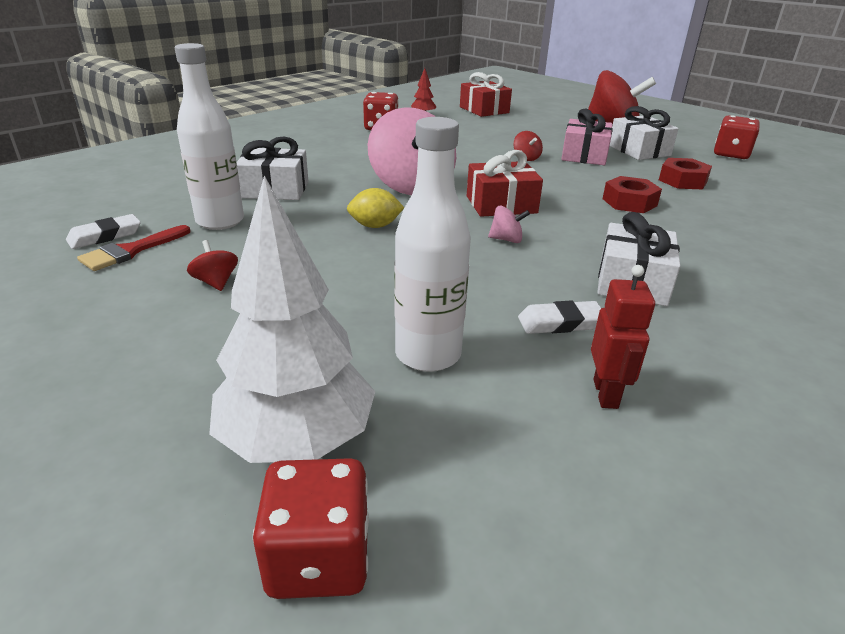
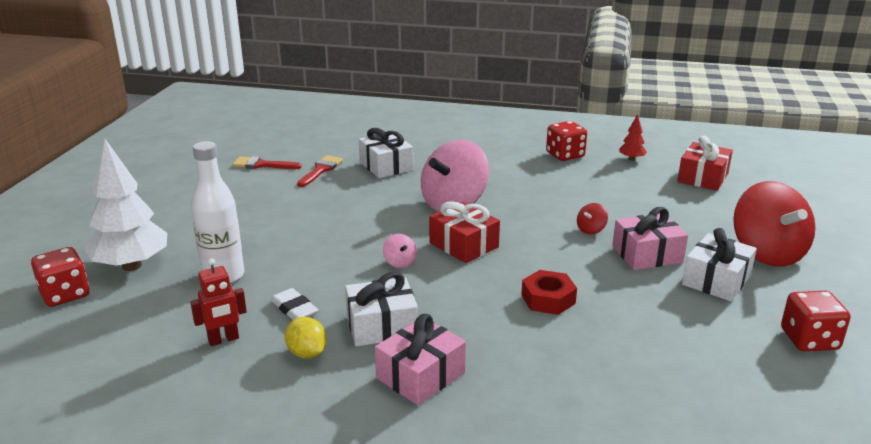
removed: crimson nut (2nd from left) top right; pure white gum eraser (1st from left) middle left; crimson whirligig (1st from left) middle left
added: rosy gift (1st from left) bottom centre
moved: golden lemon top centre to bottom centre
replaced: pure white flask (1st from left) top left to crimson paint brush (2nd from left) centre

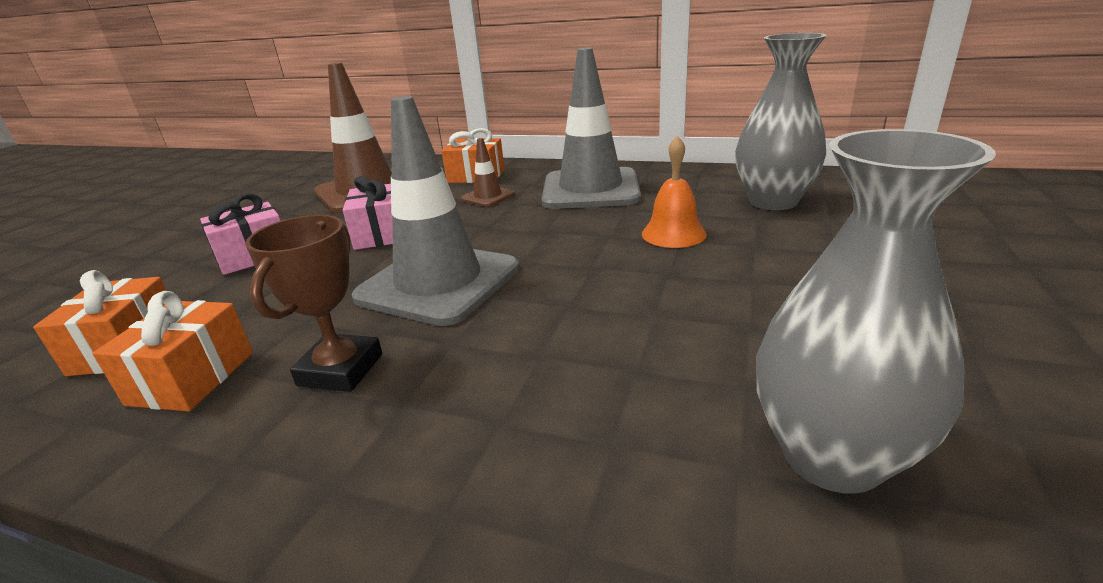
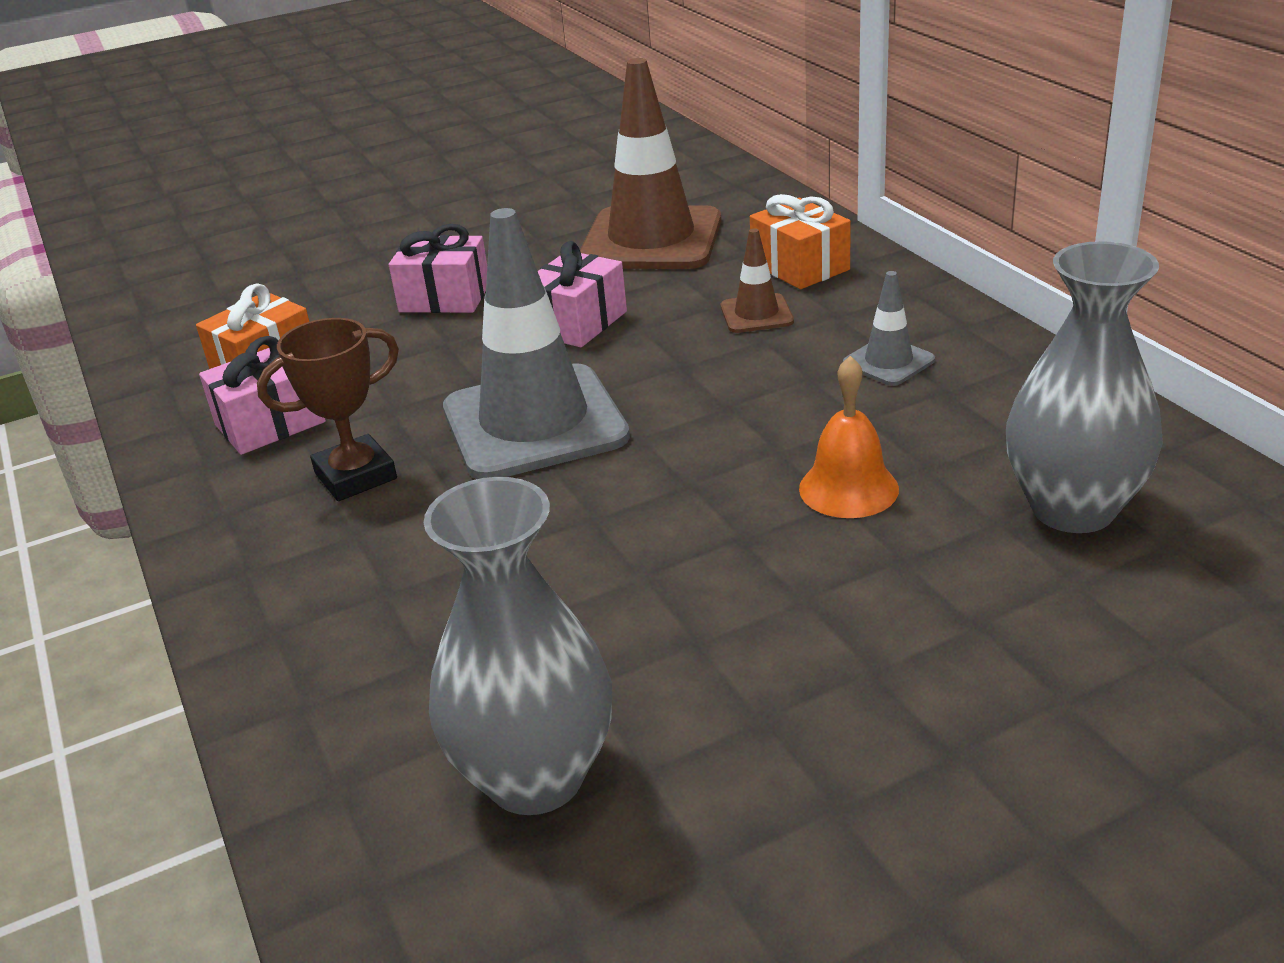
recoloured: orange-coloured gift (2nd from left) middle left to rosy gift (1st from left) middle left
resized: ash-grey road cone (2nd from left) top centre = middle right x0.45

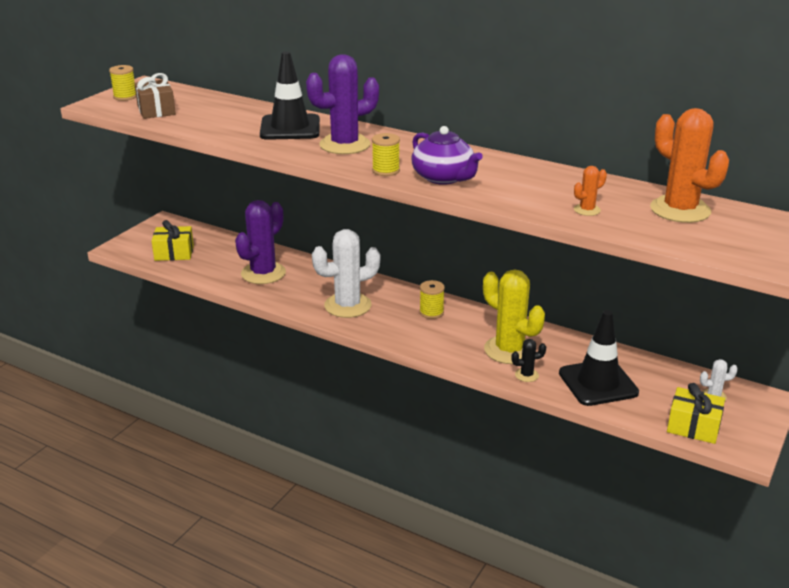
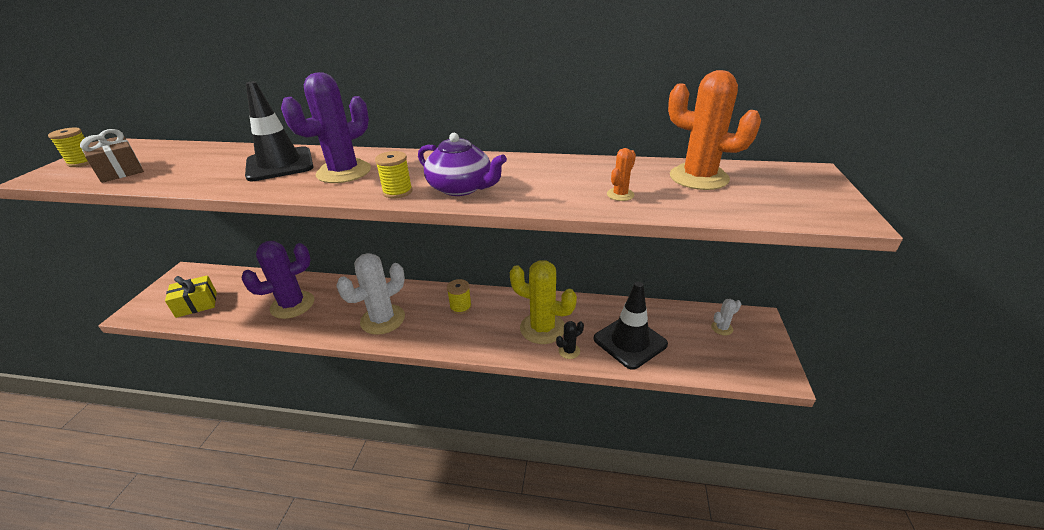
removed: golden gift (2nd from left) bottom right
turned: royal purple cactus (1st from left) middle left = middle left 45 degrees clockwise

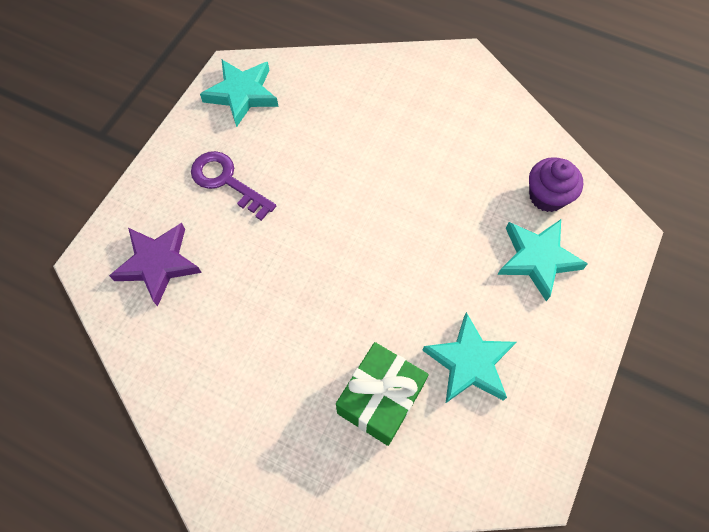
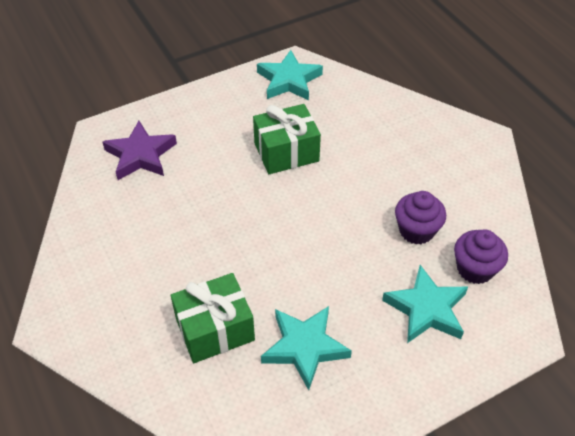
removed: royal purple latchkey middle left
added: leaf-green gift (2nd from left) top centre; royal purple fairy cake (1st from left) middle right

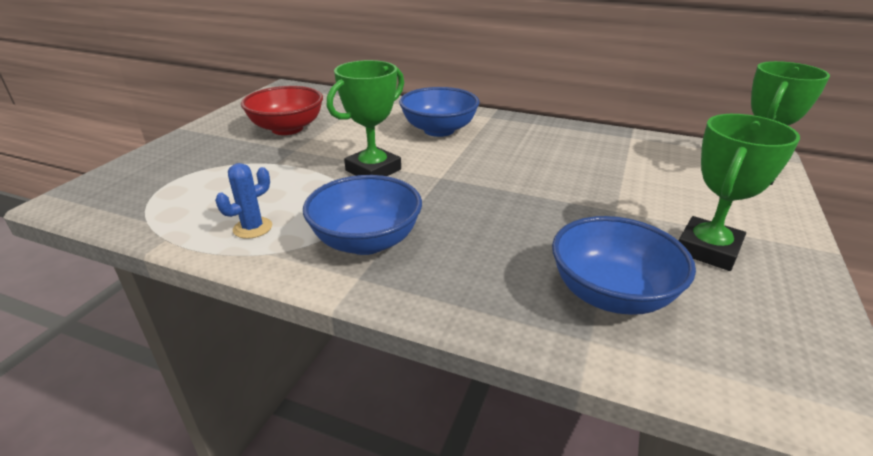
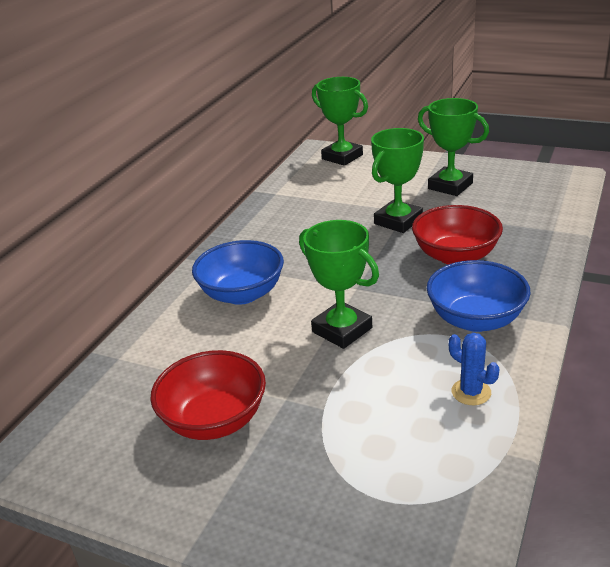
removed: blue deep dish (3rd from left) middle right
added: leaf-green trophy (3rd from left) top centre; crimson deep dish (2nd from left) middle right

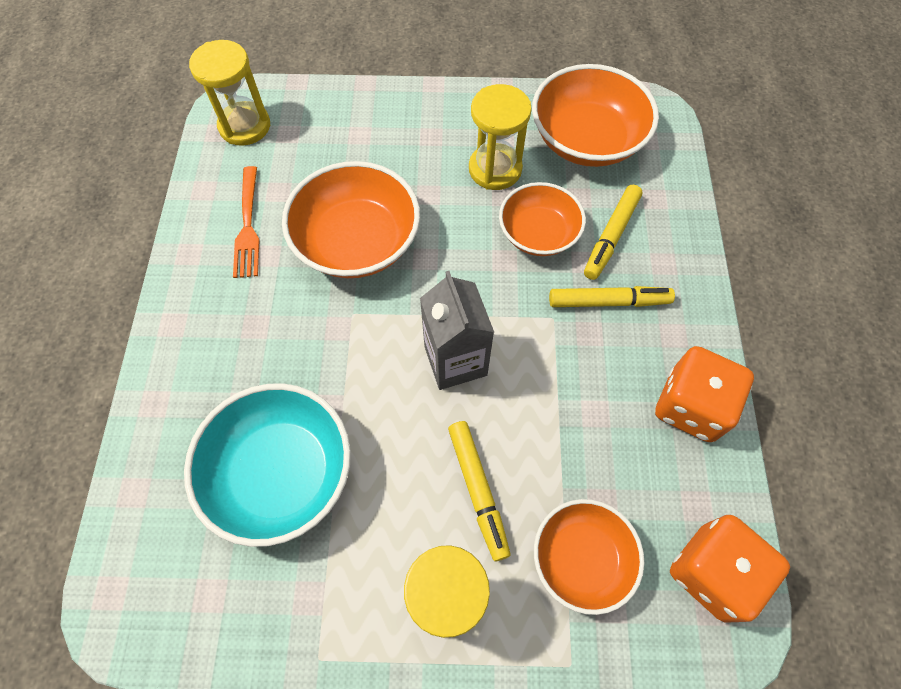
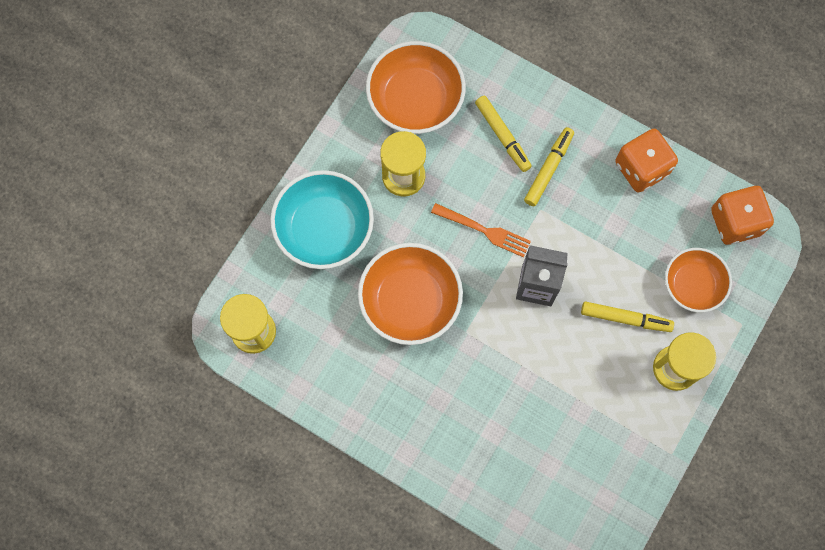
removed: orange-coloured deep dish (2nd from left) top centre
moved: orange-coloured dinner fork top left to centre; turquoise deep dish bottom left to centre

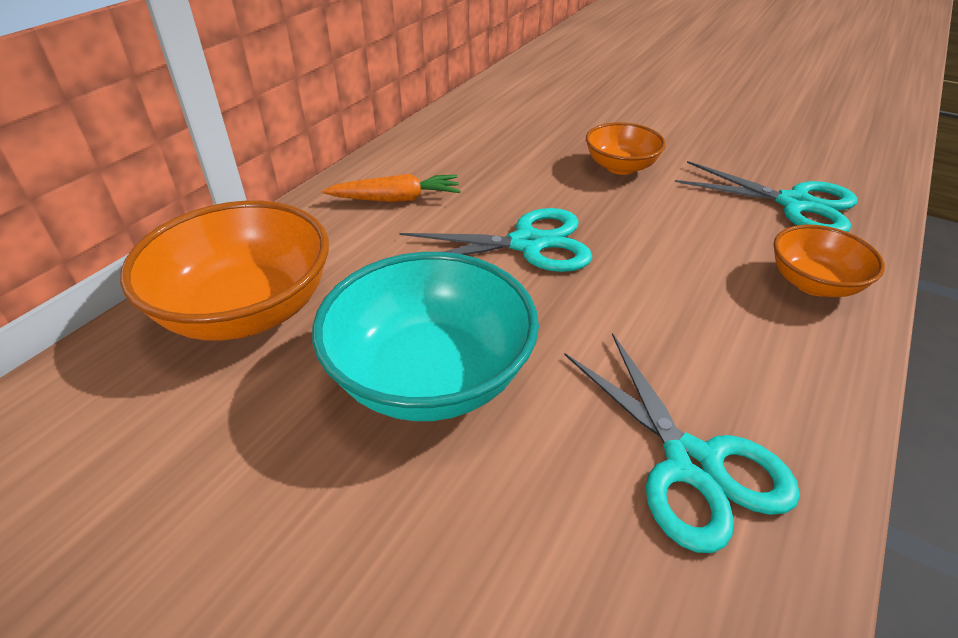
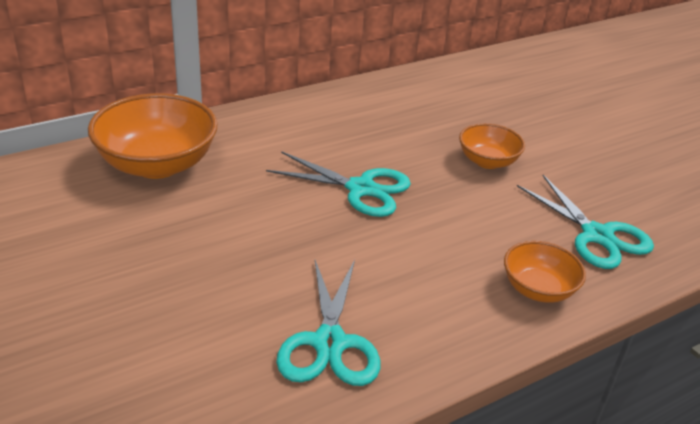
removed: orange-coloured carrot top centre; turquoise deep dish centre

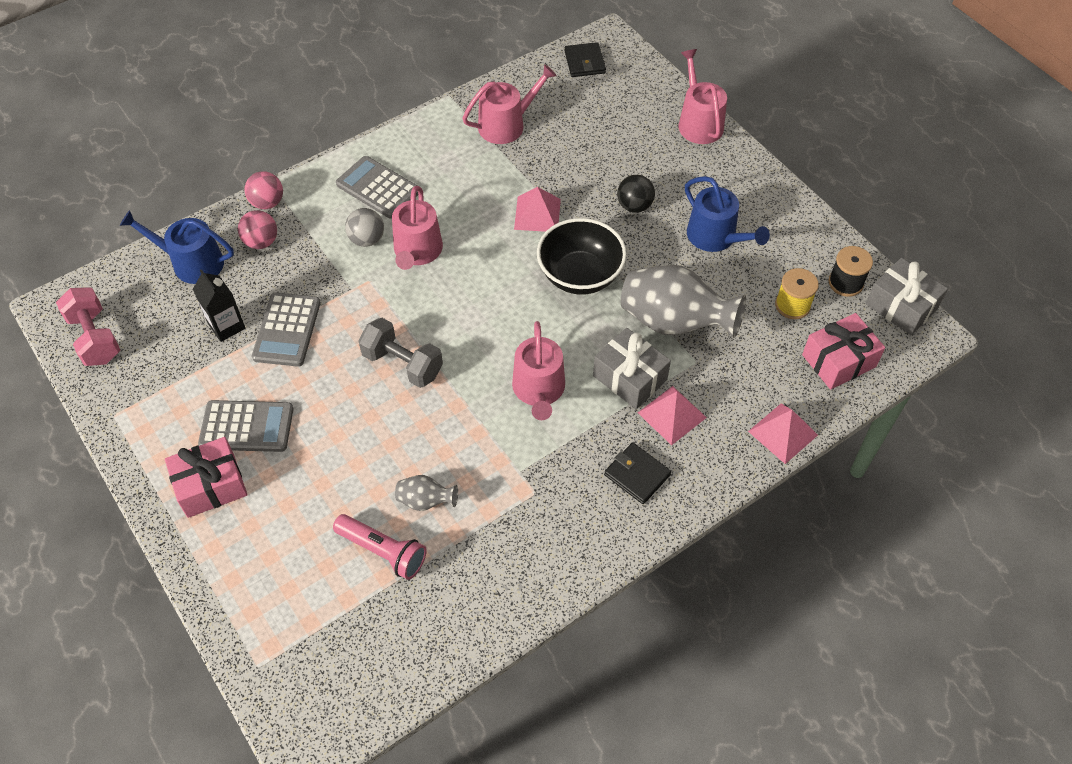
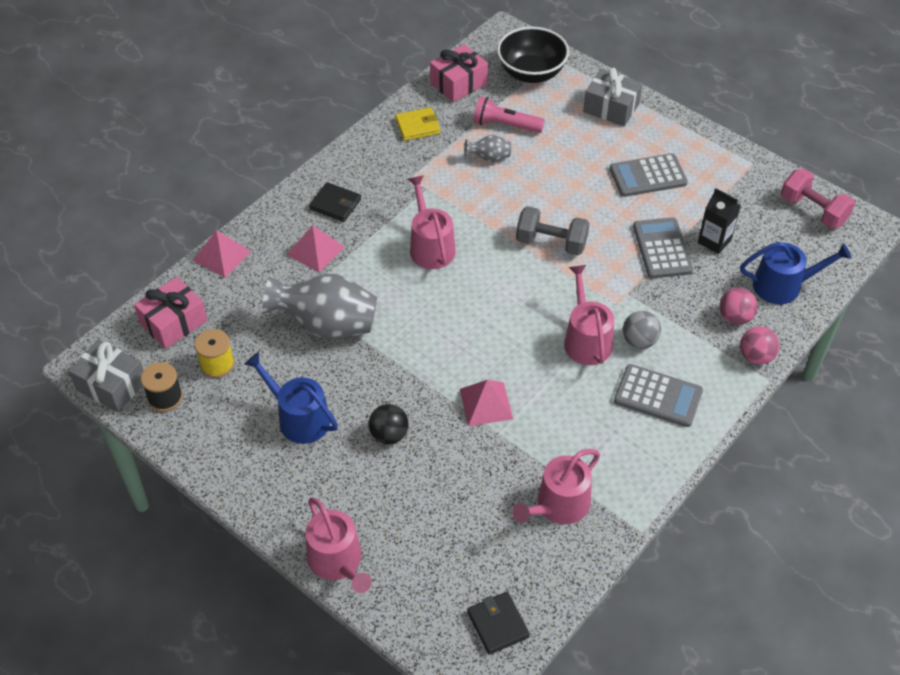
added: golden card wallet top centre
moved: ebony deep dish centre to top centre; ash-grey gift (1st from left in the first image) centre to ash-grey gift (2nd from left) top right; rosy gift (1st from left in the first image) middle left to rosy gift (2nd from left) top centre

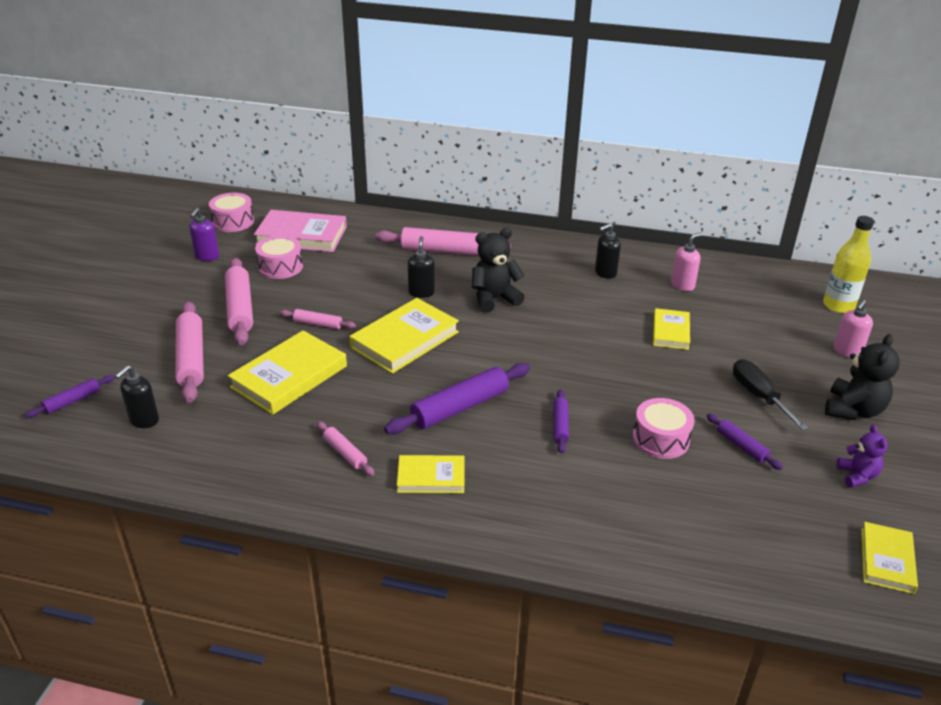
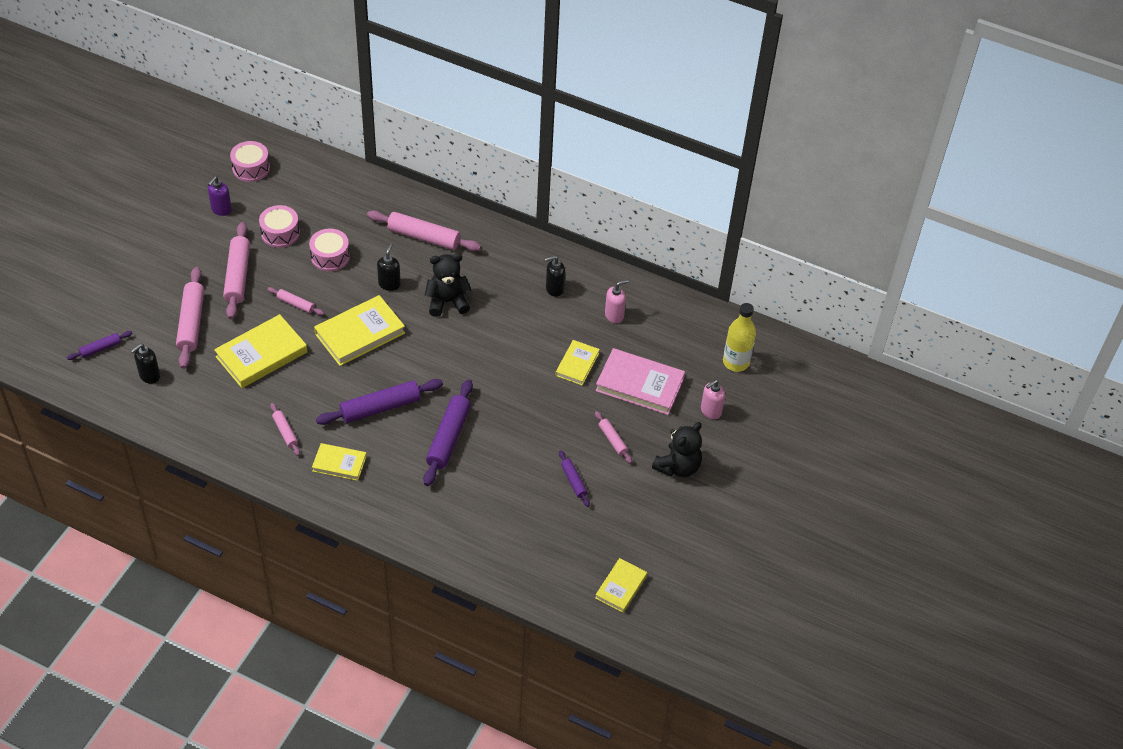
removed: royal purple teddy bear middle right
moved: rosy hardcover top left to centre; rosy toy drum (3rd from left) middle right to middle left
replaced: ebony hand screwdriver middle right to rosy rolling pin (6th from left) centre
resized: royal purple rolling pin (3rd from left) centre = centre x1.90

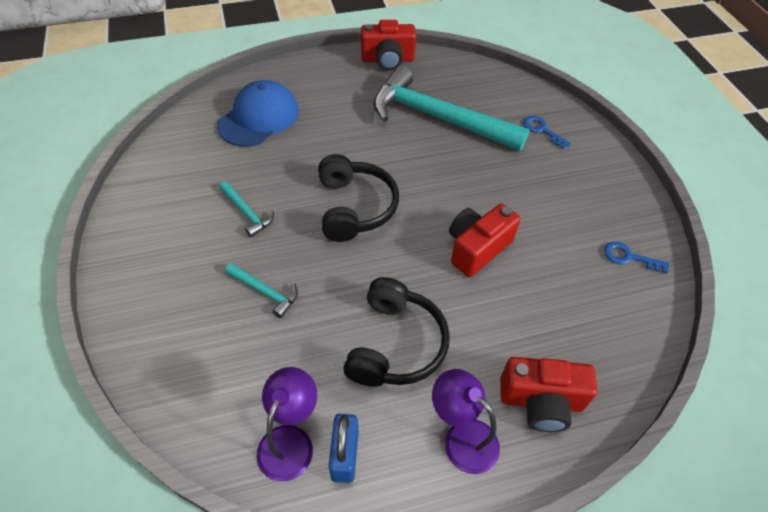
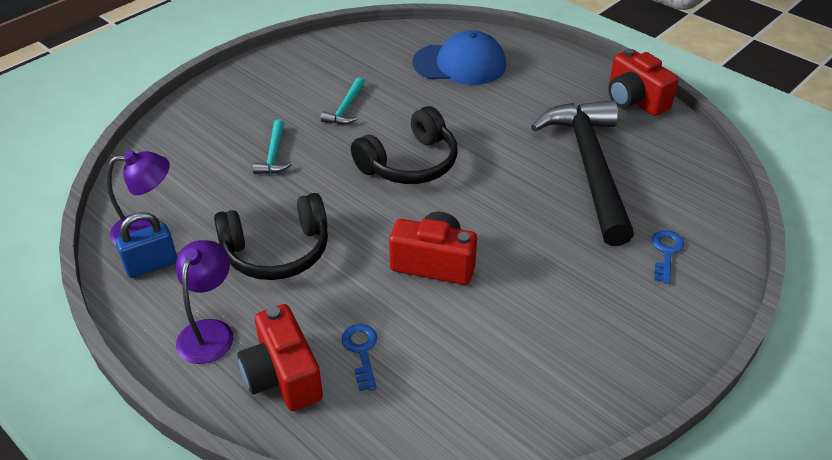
moved: blue latchkey (2nd from left in the first image) middle right to blue latchkey (1st from left) bottom centre
recoloured: turquoise carpenter's hammer (3rd from left) top centre to ebony carpenter's hammer middle right

